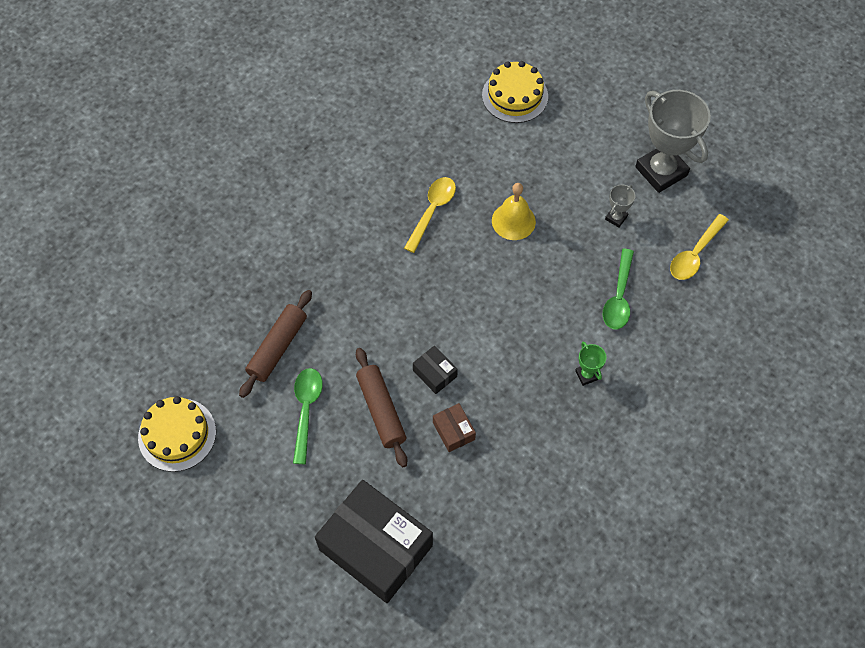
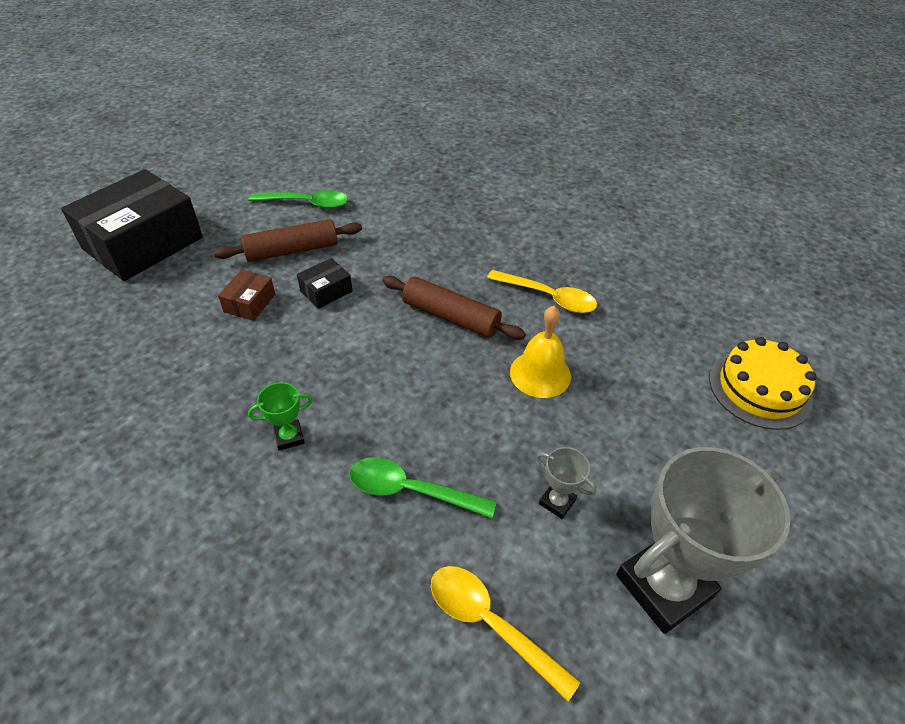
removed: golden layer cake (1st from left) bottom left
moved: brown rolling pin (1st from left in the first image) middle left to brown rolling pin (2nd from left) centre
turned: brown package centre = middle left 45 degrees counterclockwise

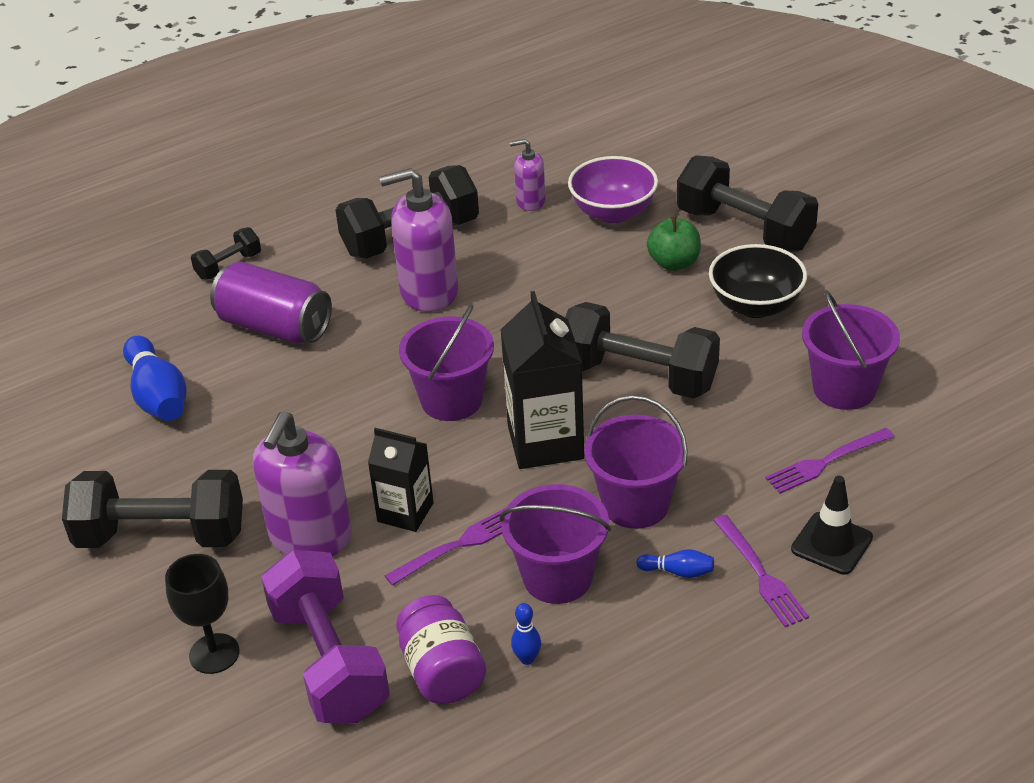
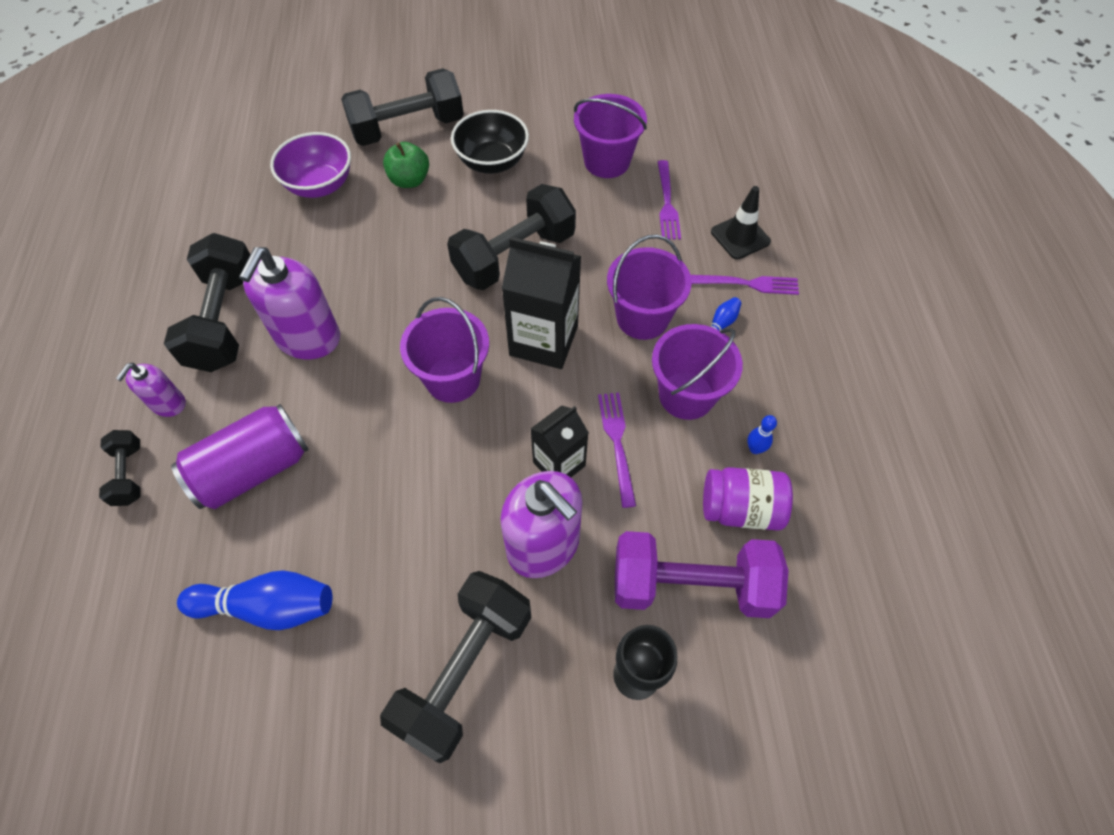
moved: royal purple pump bottle (3rd from left in the first image) top centre to royal purple pump bottle (1st from left) middle left

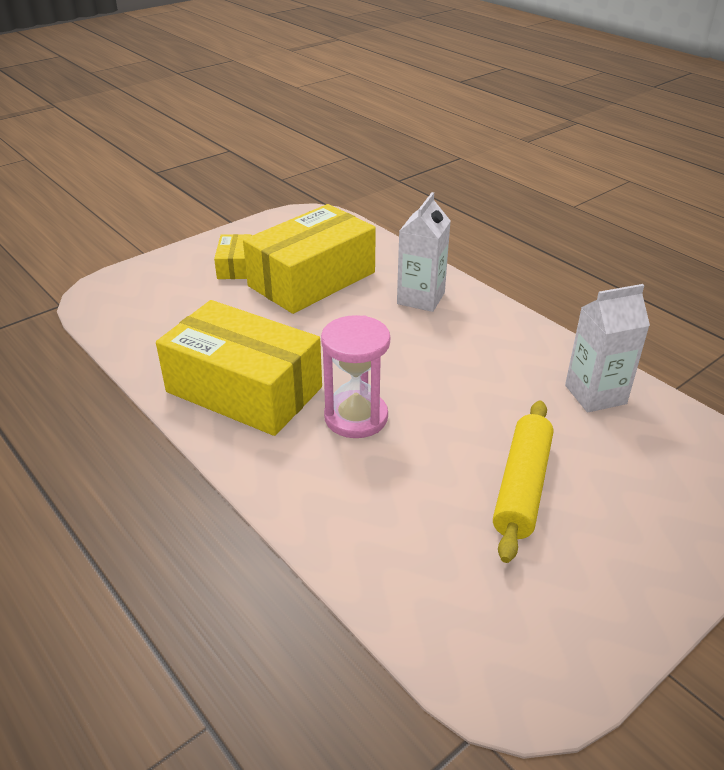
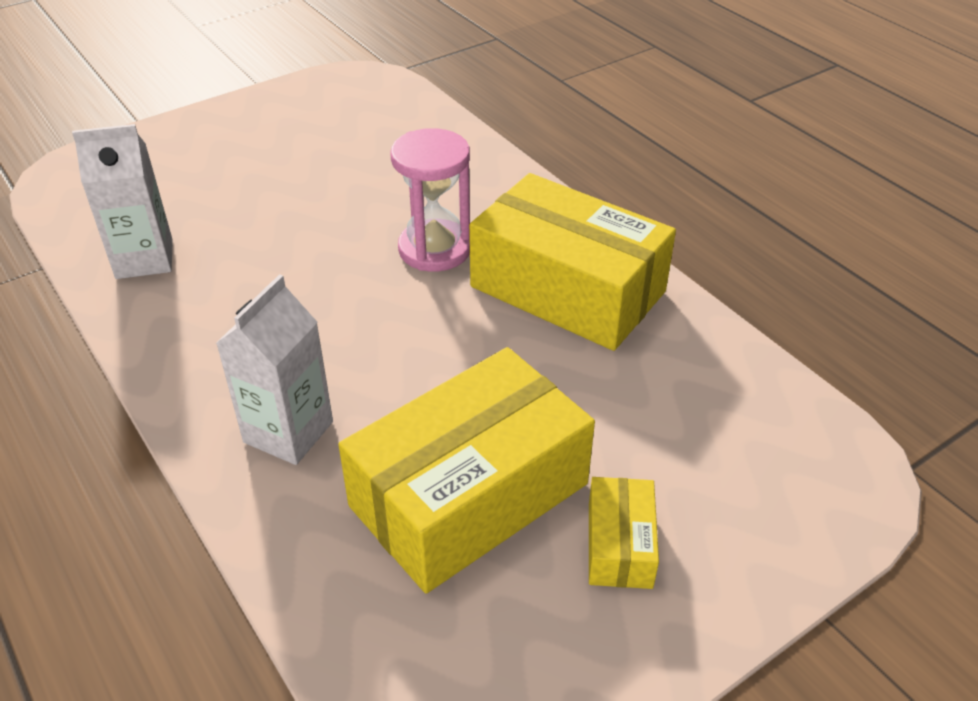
removed: golden rolling pin middle right

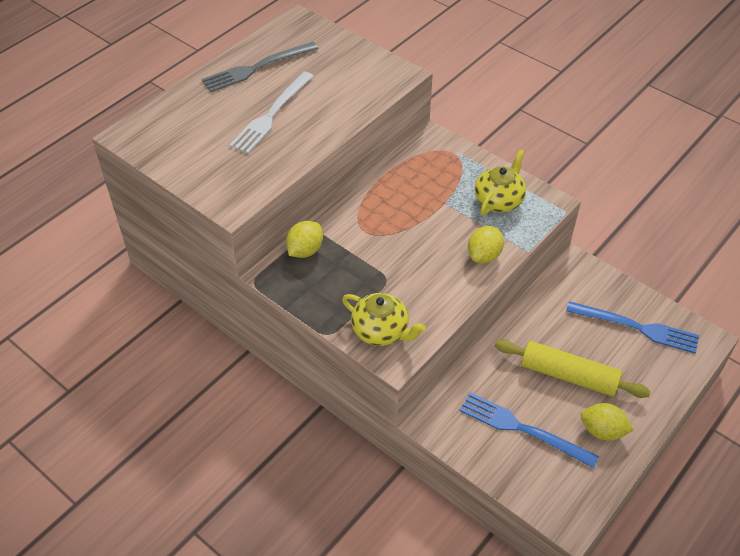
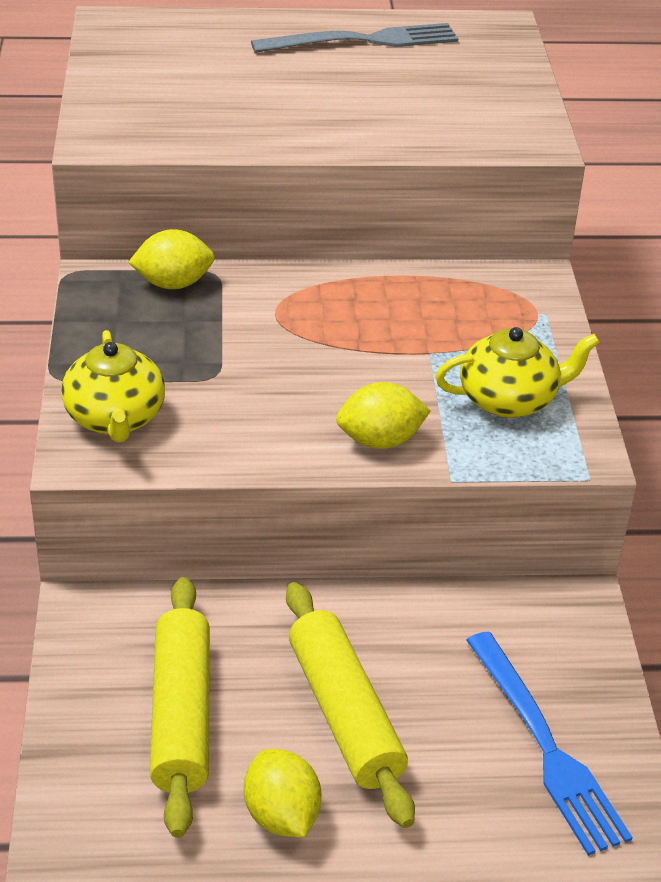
removed: pure white dinner fork top centre
replaced: blue dinner fork (1st from left) bottom right to golden rolling pin (1st from left) bottom left
turned: ash-grey dinner fork top centre = top centre 150 degrees clockwise

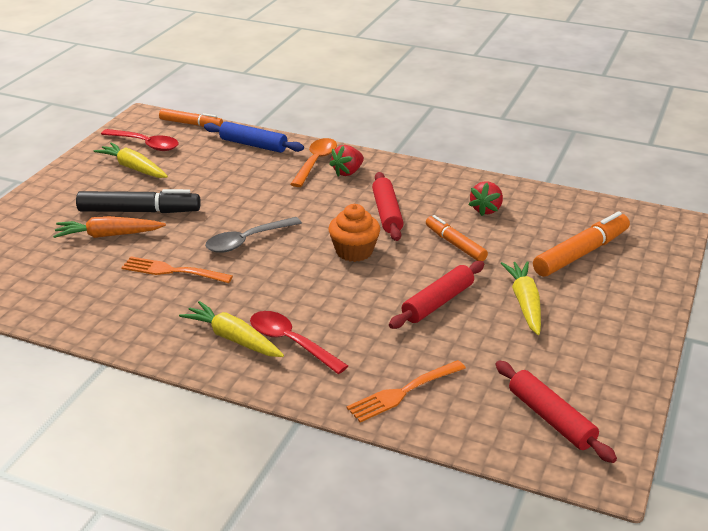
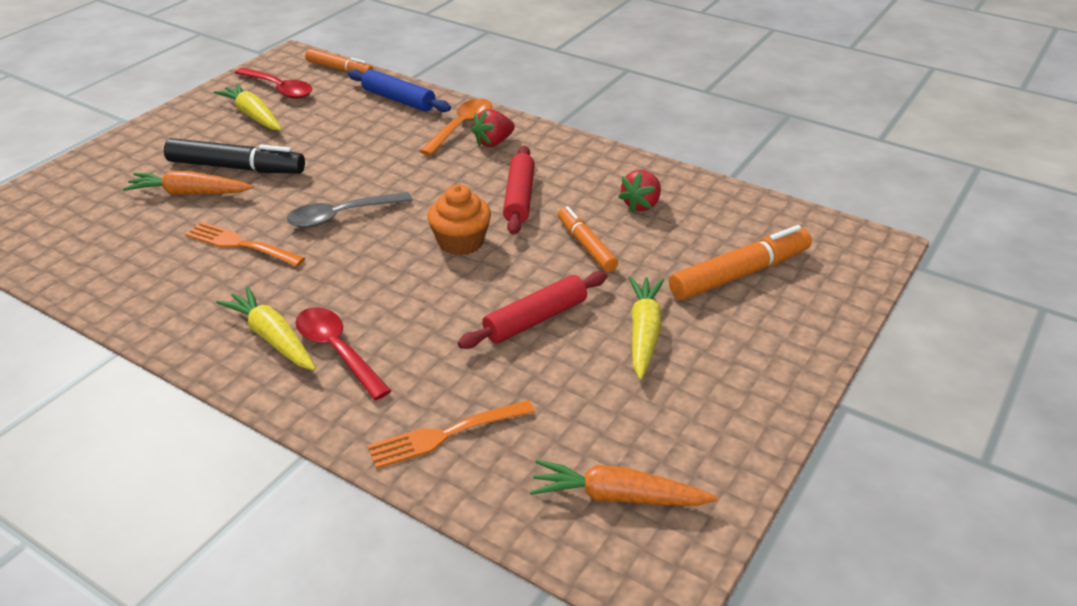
replaced: crimson rolling pin (3rd from left) bottom right to orange-coloured carrot (2nd from left) bottom centre

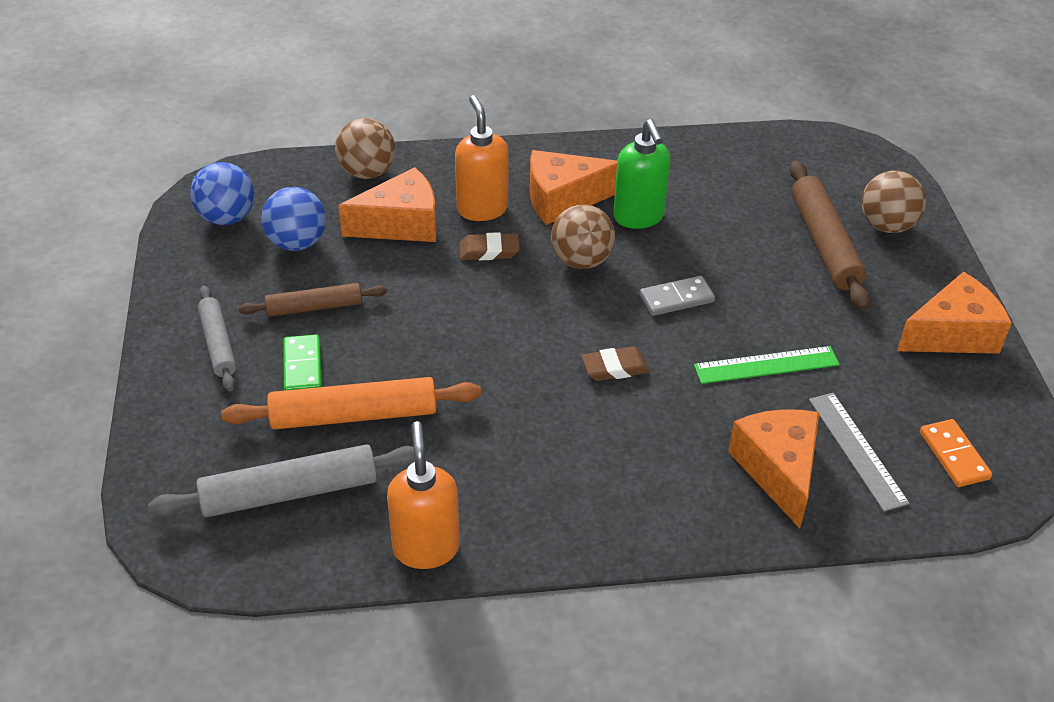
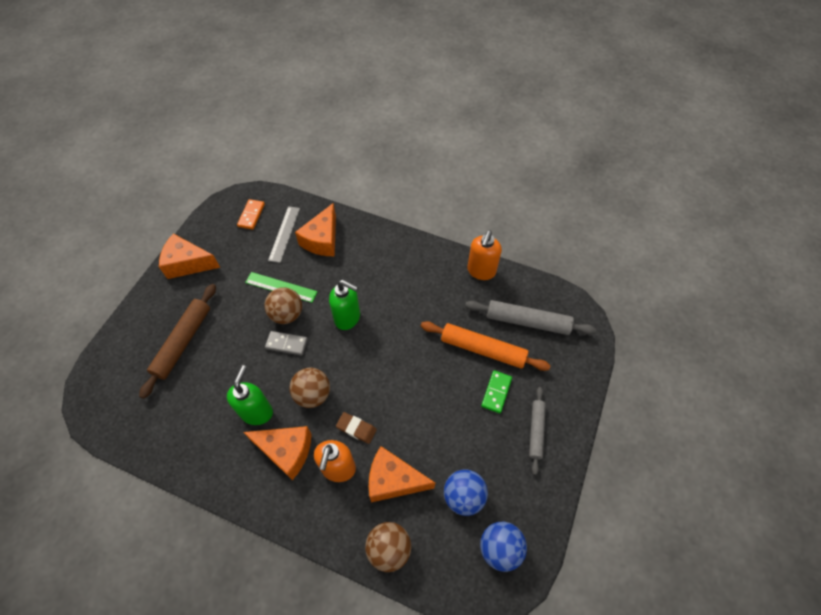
removed: brown rolling pin (1st from left) middle left
moved: brown ball (3rd from left in the first image) top right to brown ball (1st from left) centre
replaced: brown gum eraser (2nd from left) centre to leaf-green pump bottle (2nd from left) centre

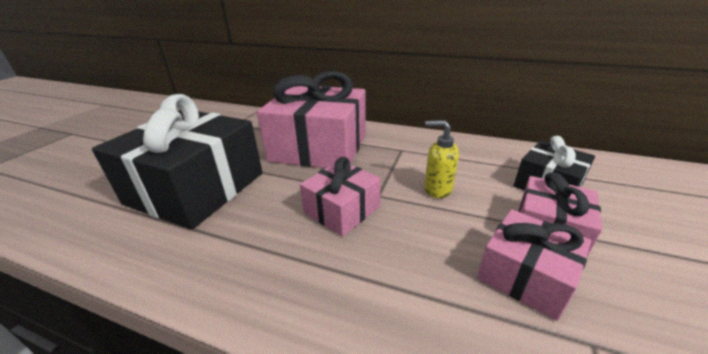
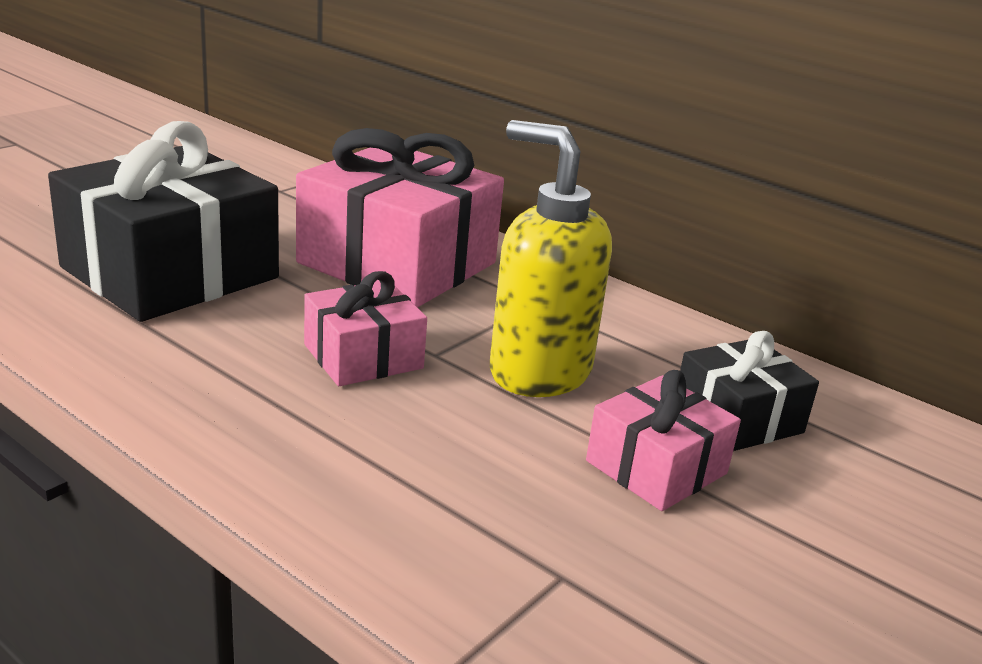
removed: rosy gift (3rd from left) bottom right
resized: golden pump bottle centre = centre x1.93

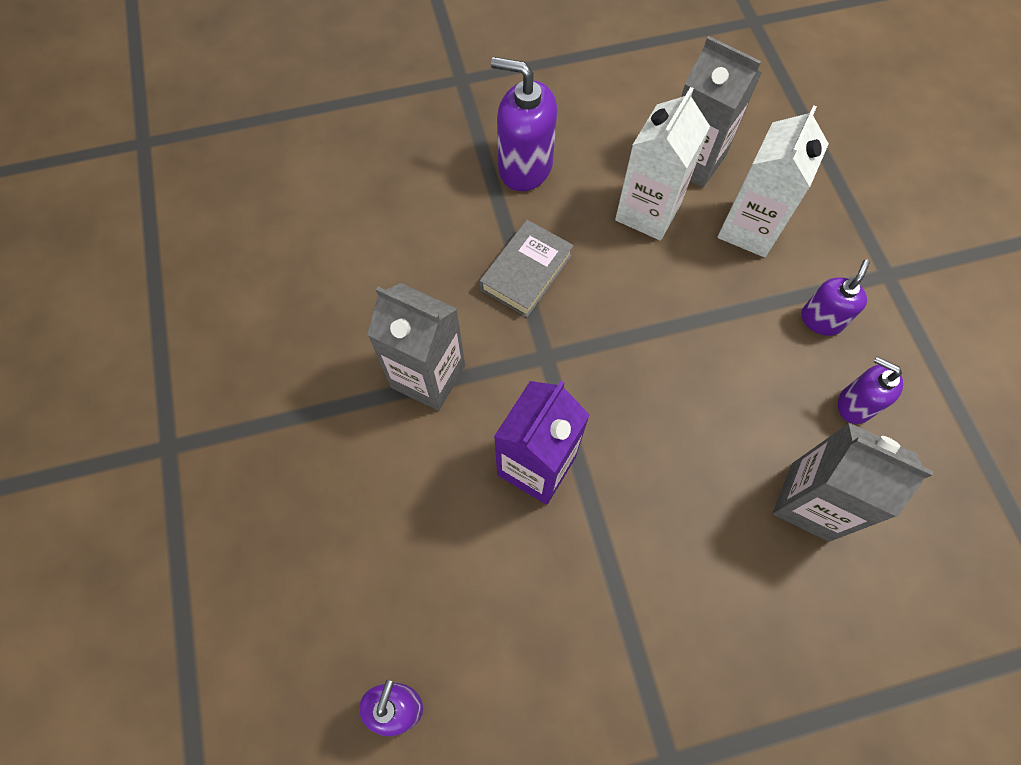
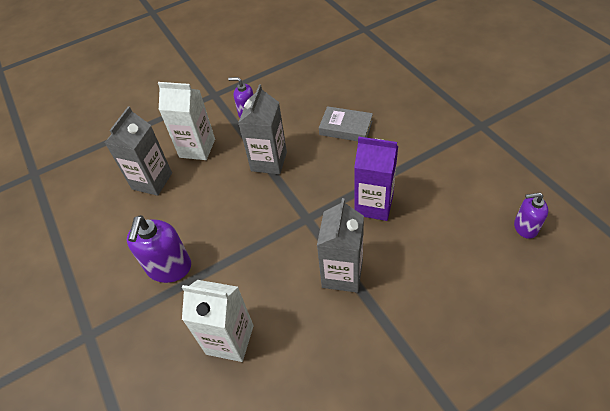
removed: royal purple pump bottle (4th from left) middle right
moved: pure white juice carton (1st from left in the first image) top centre to pure white juice carton (2nd from left) bottom centre; ash-grey hardcover centre to top centre; ash-grey juice carton (3rd from left in the first image) middle right to ash-grey juice carton (2nd from left) top centre

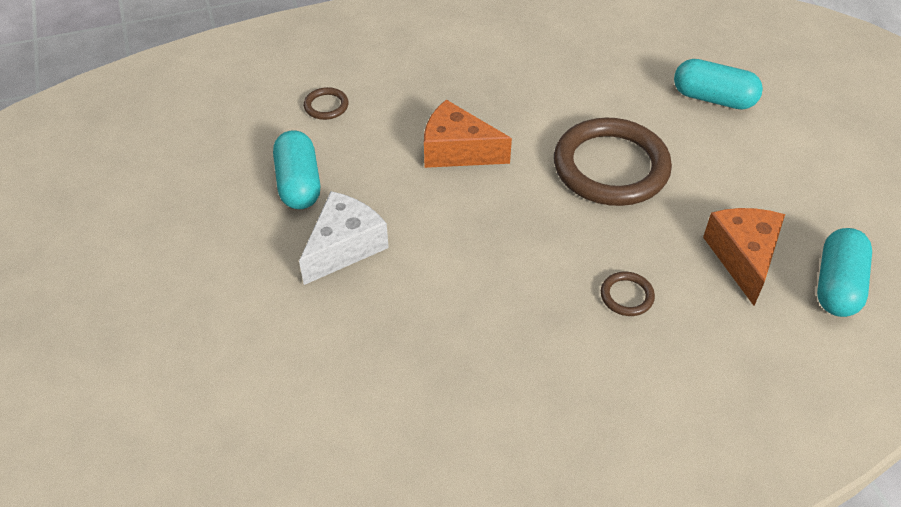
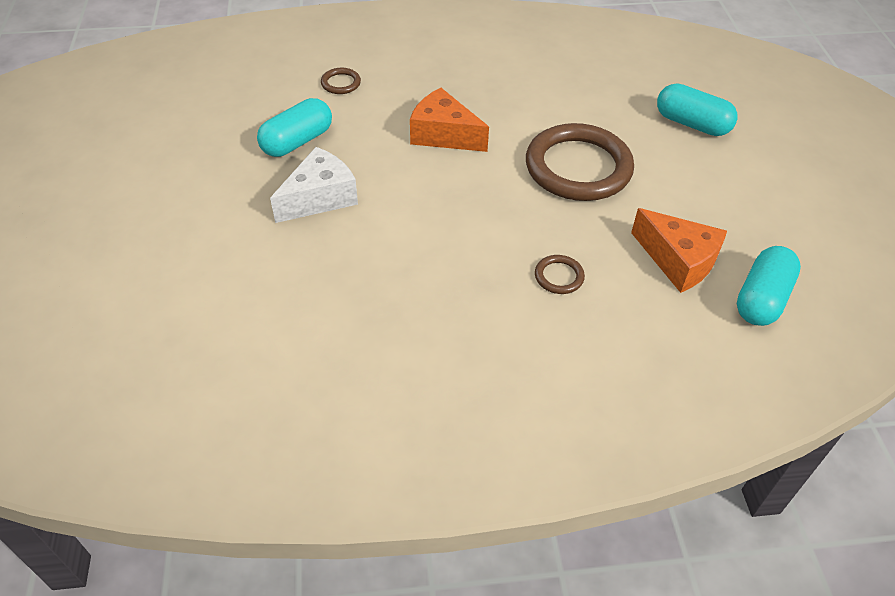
turned: turquoise capsule (1st from left) middle left = top left 45 degrees clockwise; orange-coloured piece of cheese (2nd from left) middle right = middle right 120 degrees clockwise

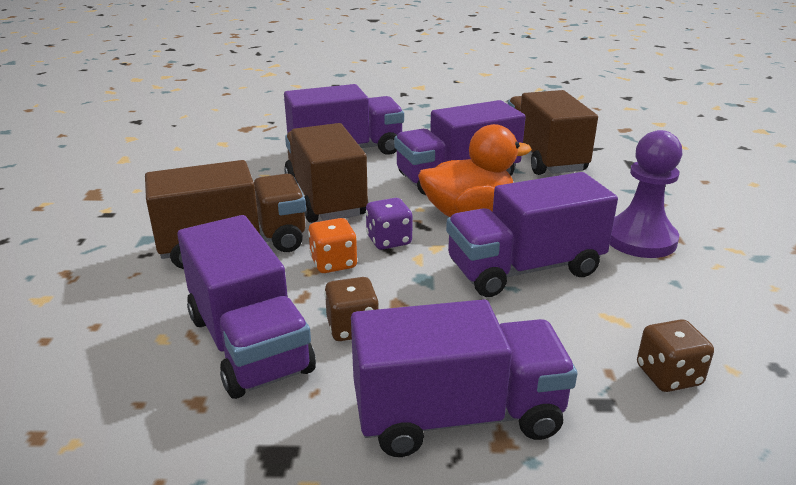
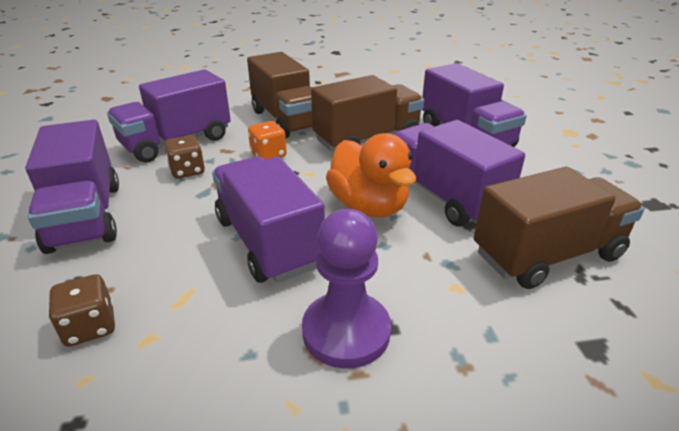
removed: royal purple dice centre

